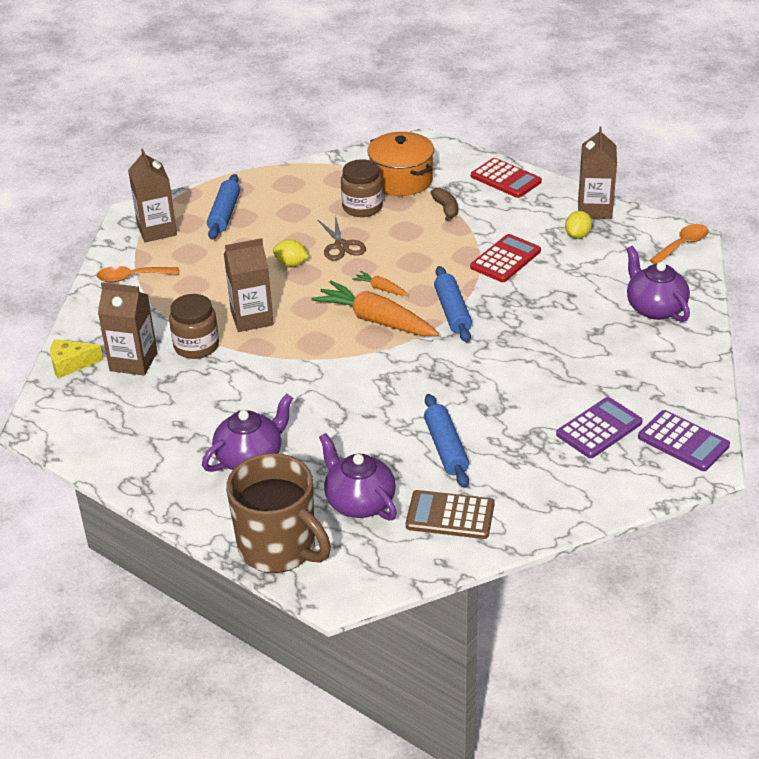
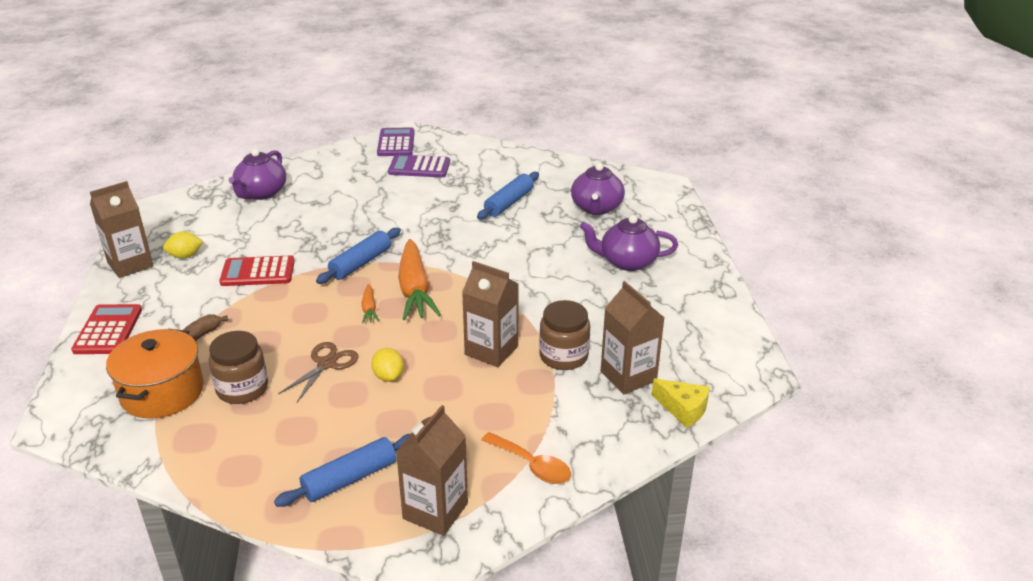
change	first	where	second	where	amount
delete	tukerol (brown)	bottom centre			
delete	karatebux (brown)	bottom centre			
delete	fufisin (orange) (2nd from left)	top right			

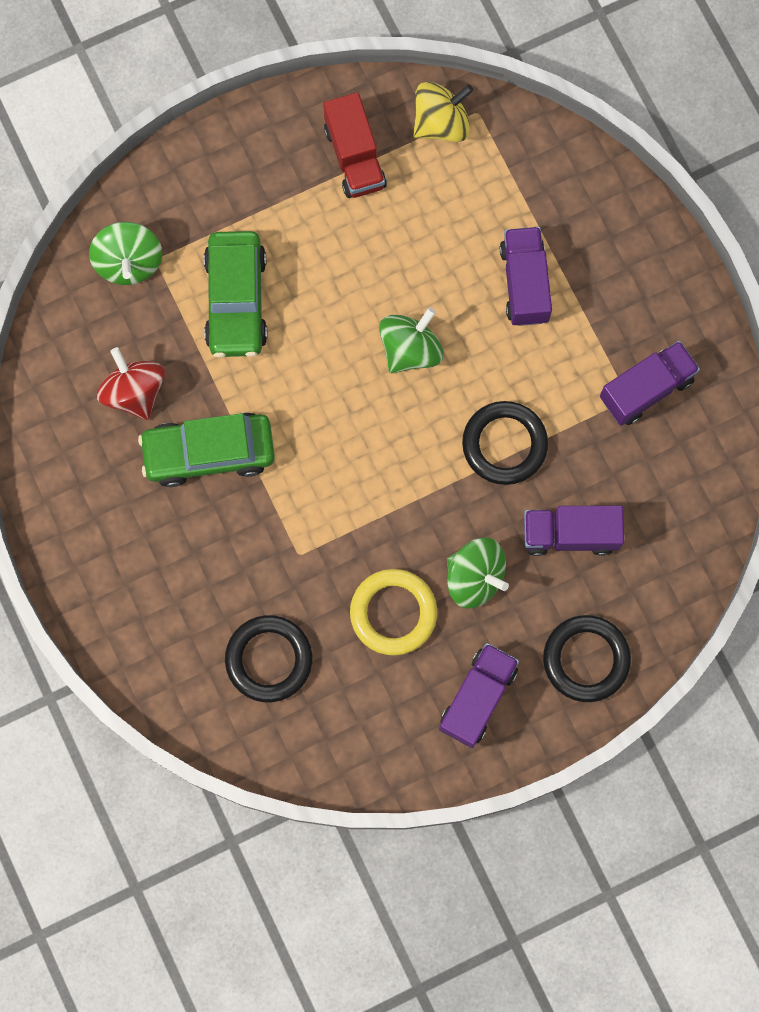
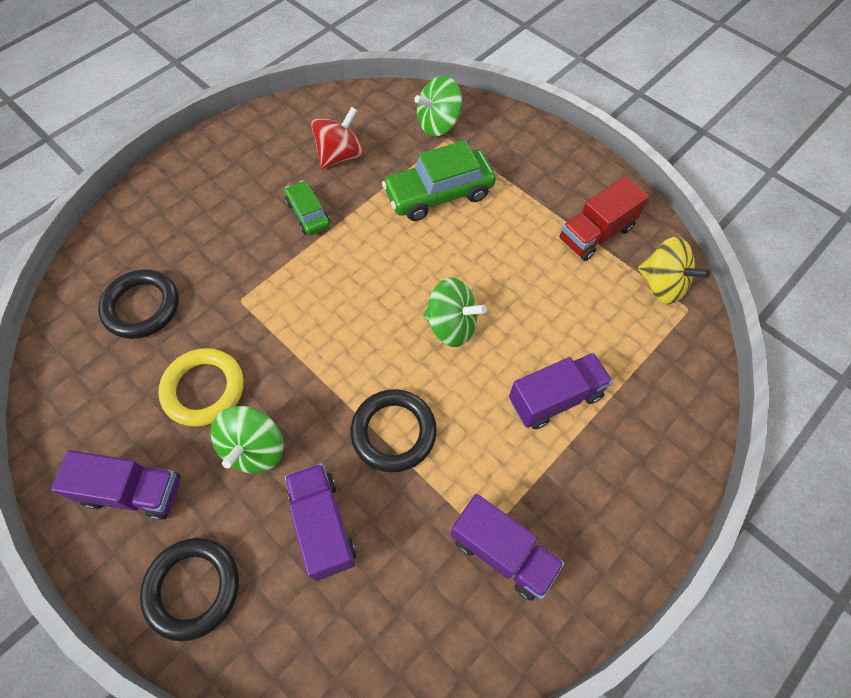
change	first	where	second	where	amount
resize	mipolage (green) (1st from left)	middle left		top centre	x0.57

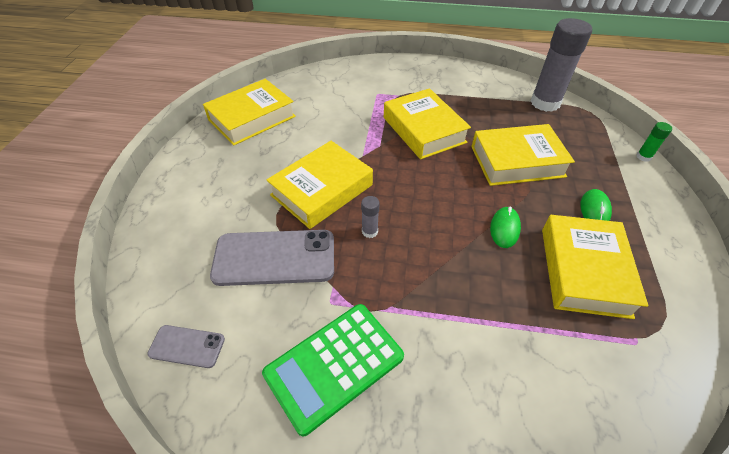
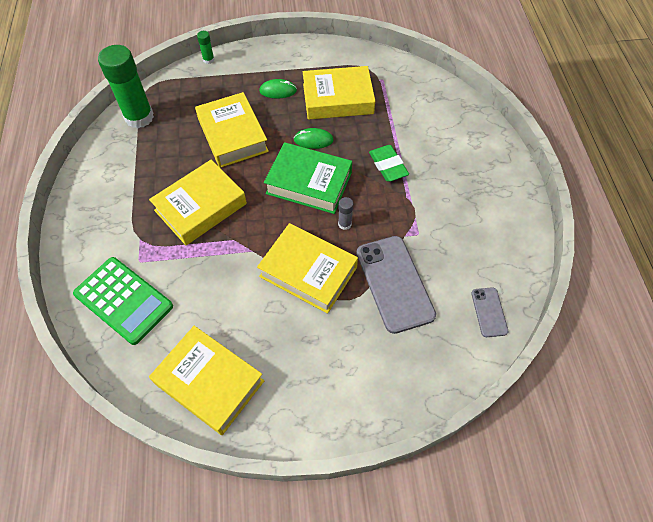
change	first	where	second	where	amount
insert			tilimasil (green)	centre	
insert			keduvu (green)	top centre	
move	karatebux (green)	bottom centre		middle left	
recolor	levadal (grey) (2nd from left)	top right	levadal (green) (1st from left)	top left	

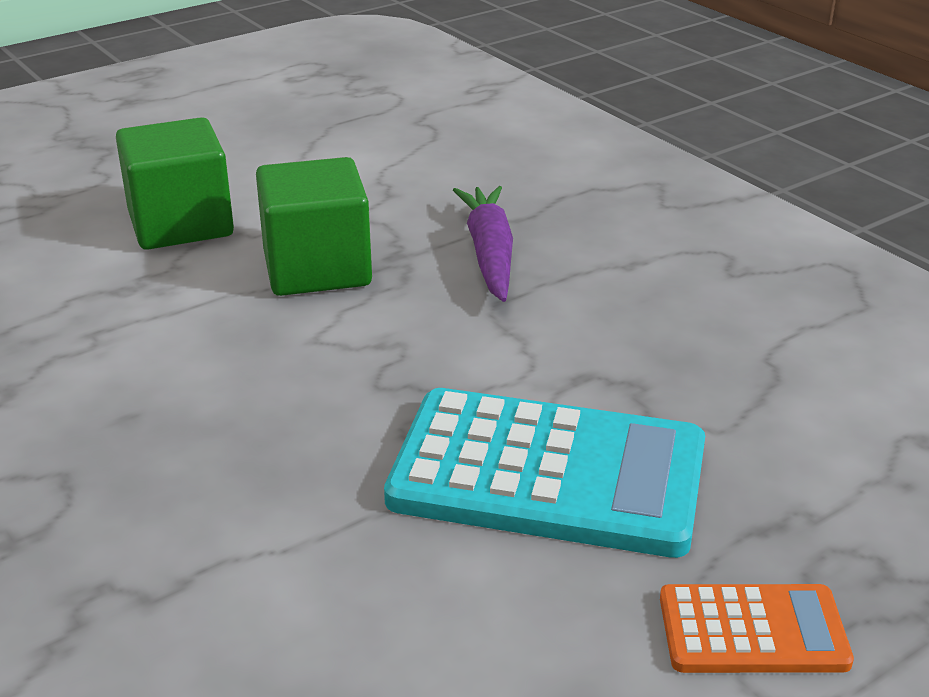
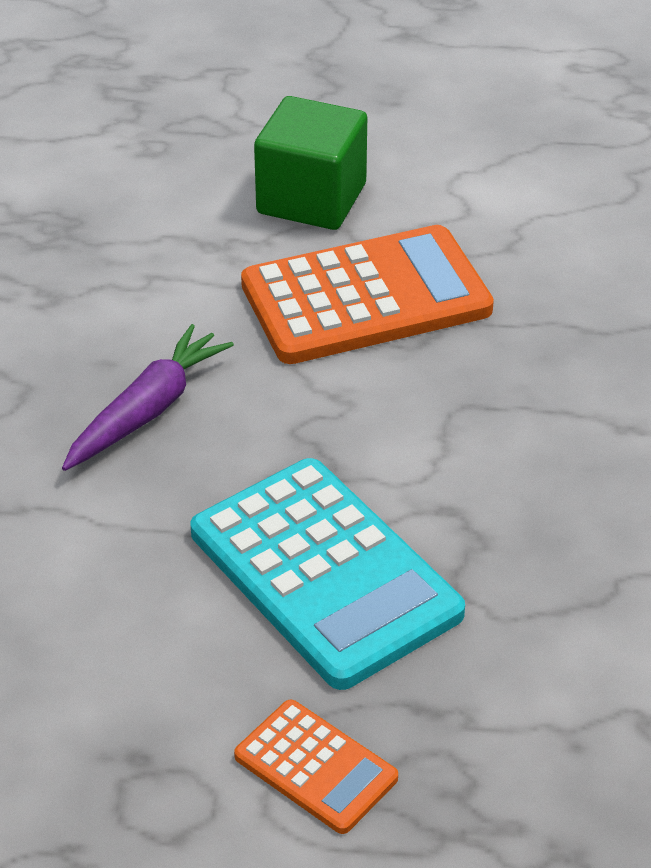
change	first	where	second	where	amount
move	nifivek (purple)	centre		middle left	
replace	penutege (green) (2nd from left)	top centre	karatebux (orange) (2nd from left)	centre	

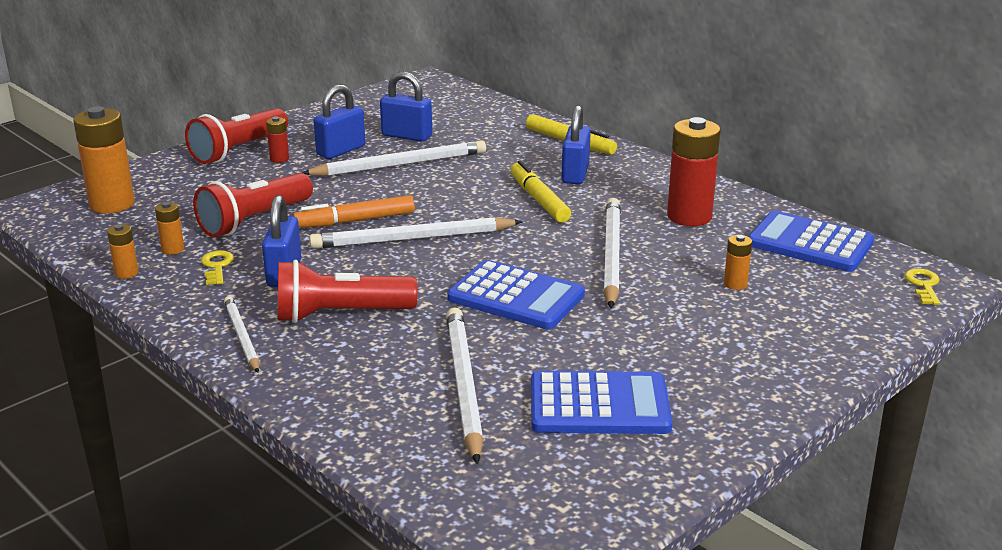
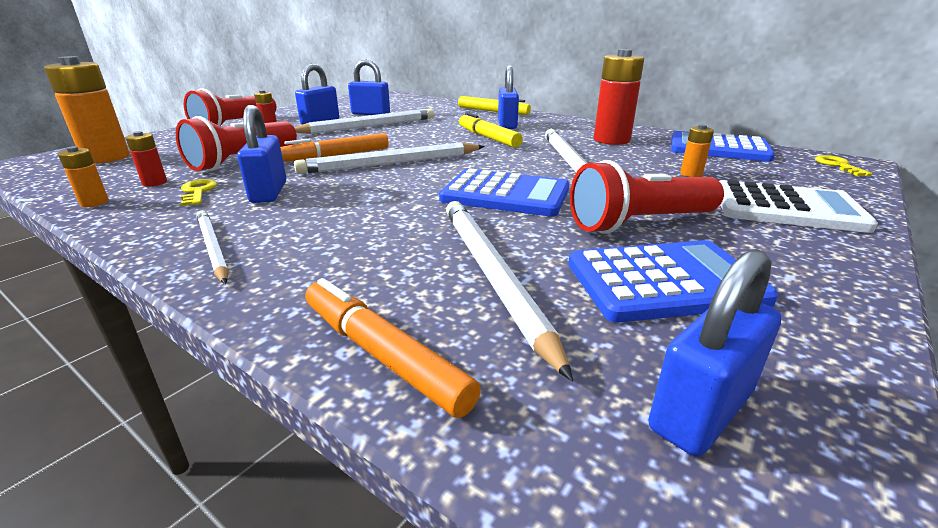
change	first	where	second	where	amount
insert			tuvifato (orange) (2nd from left)	centre	
insert			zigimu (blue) (5th from left)	bottom right	
insert			karatebux (white)	middle right	
move	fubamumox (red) (3rd from left)	centre		middle right	
recolor	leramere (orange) (3rd from left)	middle left	leramere (red) (1st from left)	top left	

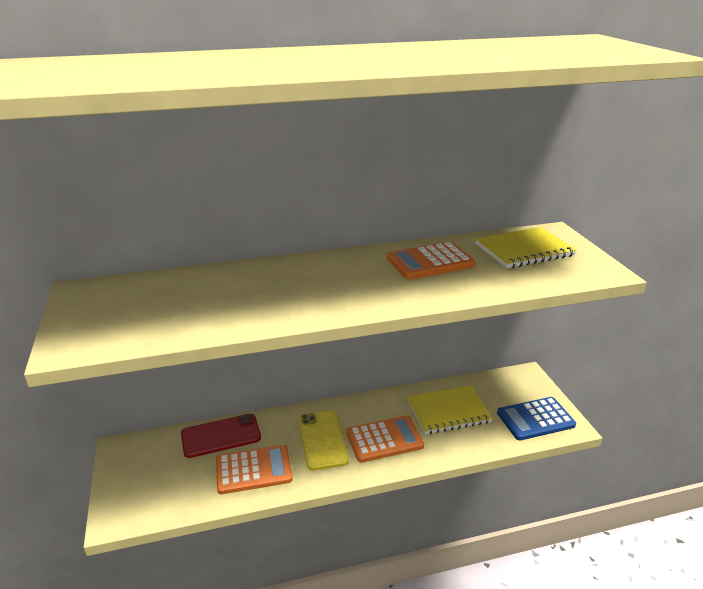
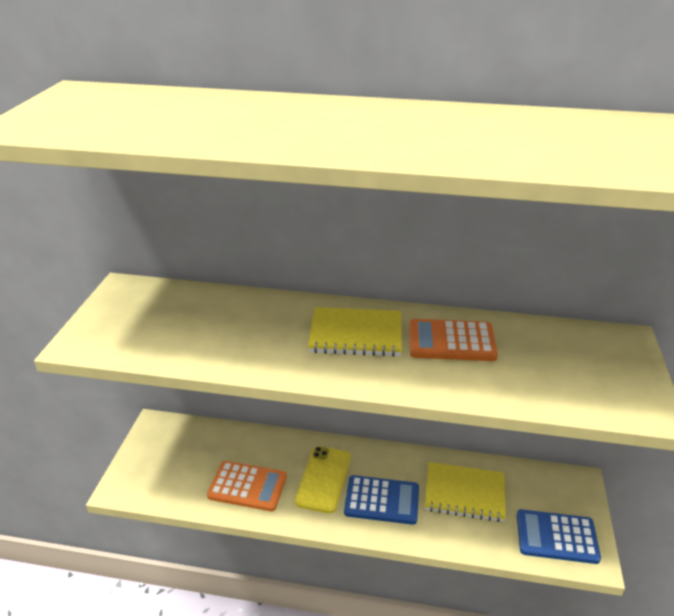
change	first	where	second	where	amount
delete	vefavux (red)	bottom left			
move	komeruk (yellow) (2nd from left in the first image)	middle right	komeruk (yellow) (1st from left)	centre	
recolor	karatebux (orange) (2nd from left)	bottom centre	karatebux (blue) (1st from left)	bottom centre	

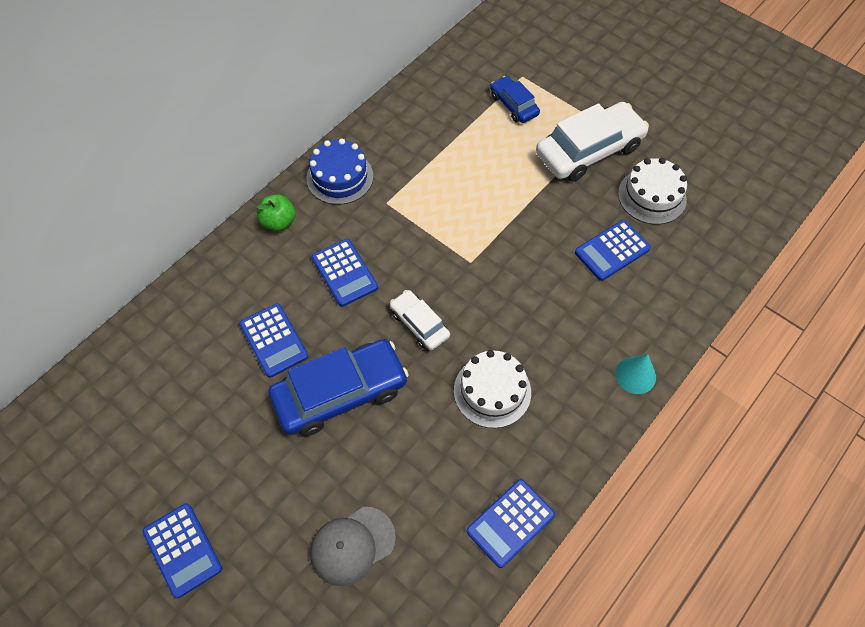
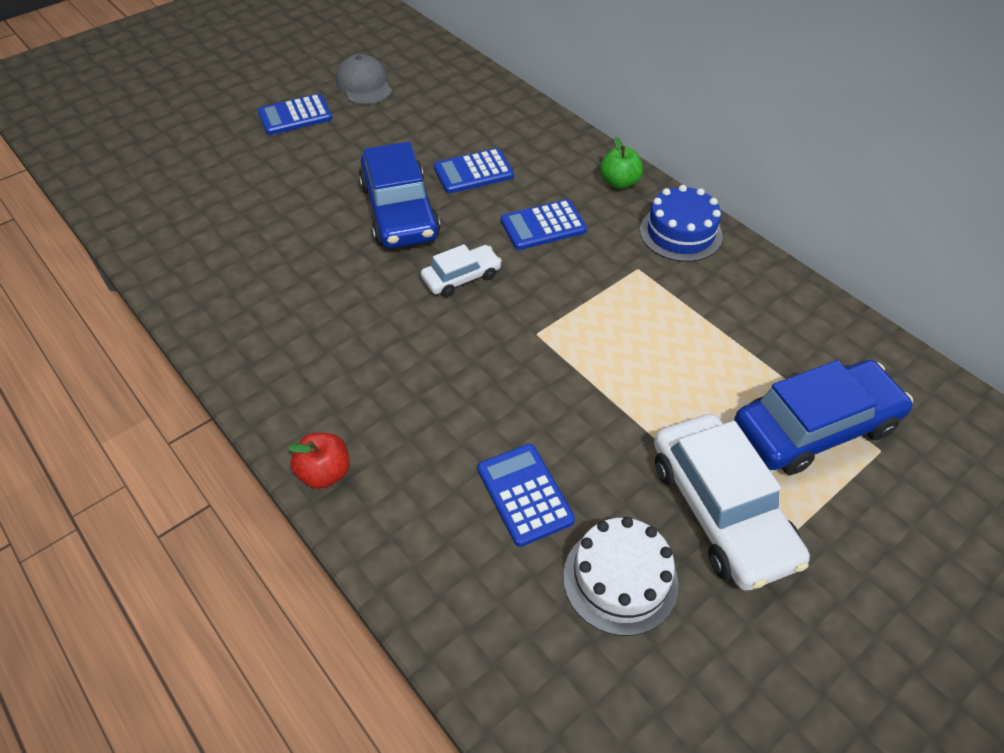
change	first	where	second	where	amount
delete	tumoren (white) (1st from left)	centre			
delete	karatebux (blue) (4th from left)	bottom centre			
move	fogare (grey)	bottom centre		top centre	
replace	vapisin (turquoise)	middle right	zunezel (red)	middle left	
resize	mipolage (blue) (2nd from left)	top centre		middle right	x1.86

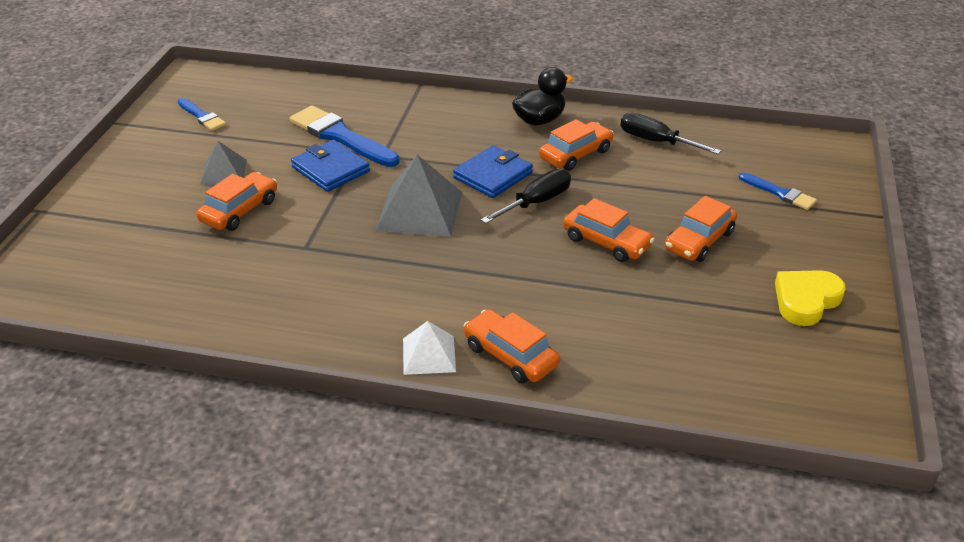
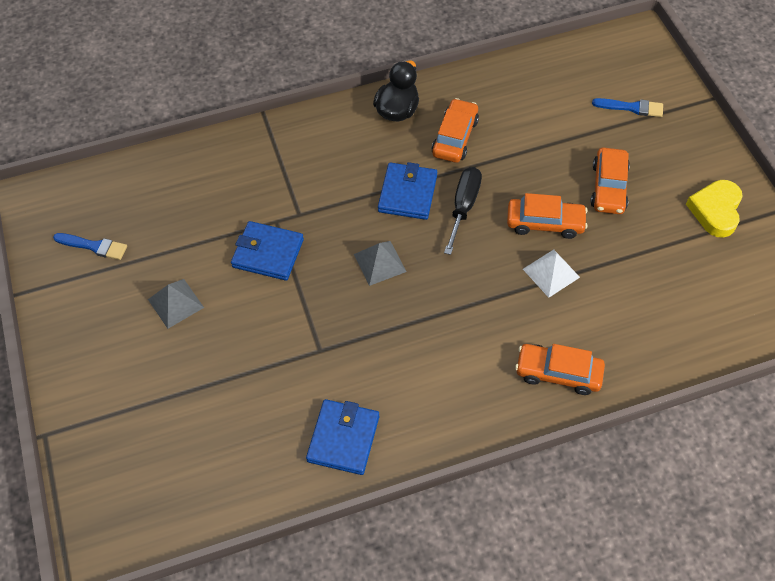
change	first	where	second	where	amount
delete	mipolage (orange) (1st from left)	middle left			
delete	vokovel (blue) (2nd from left)	top centre			
delete	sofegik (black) (2nd from left)	top right			
insert			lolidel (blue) (2nd from left)	bottom centre	
move	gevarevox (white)	centre		middle right	
resize	gevarevox (grey) (2nd from left)	centre		centre	x0.58

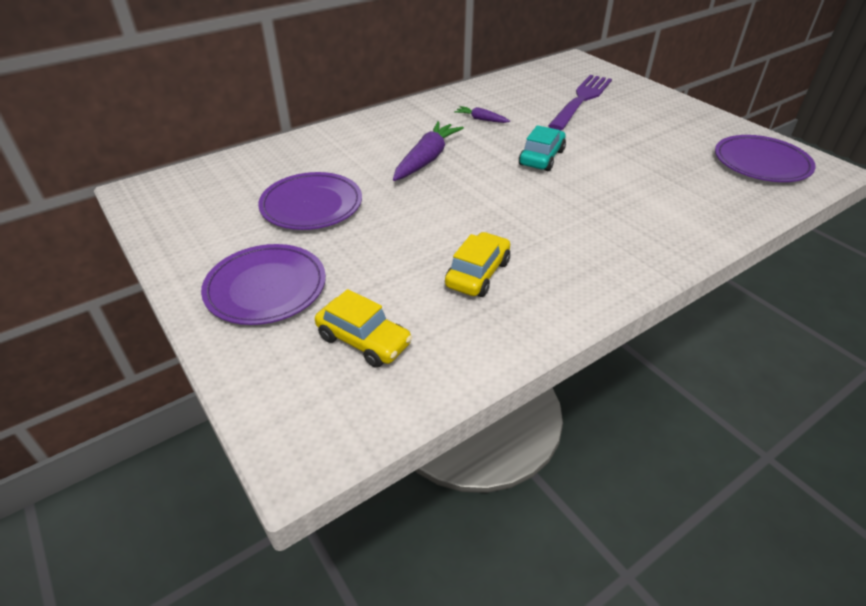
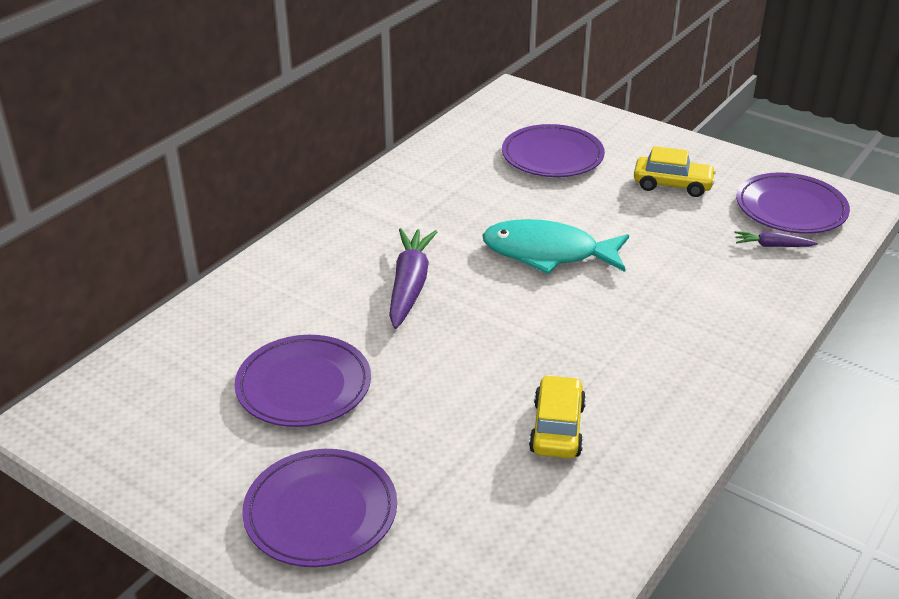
change	first	where	second	where	amount
move	mipolage (yellow) (1st from left in the first image)	centre	mipolage (yellow) (2nd from left)	top right	
move	nifivek (purple) (2nd from left)	top centre		middle right	
replace	mipolage (turquoise)	top centre	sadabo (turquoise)	centre	
replace	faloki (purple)	top right	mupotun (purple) (3rd from left)	top centre	

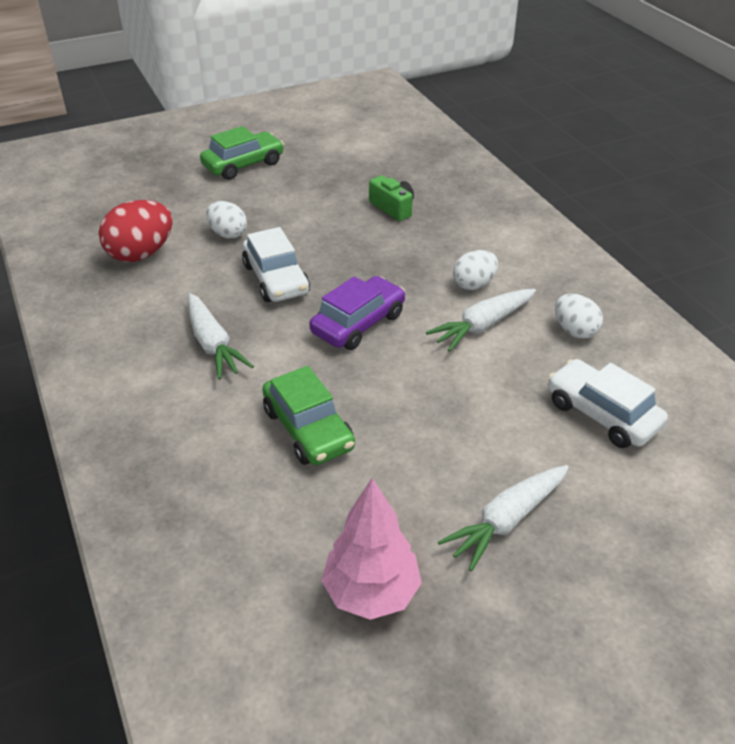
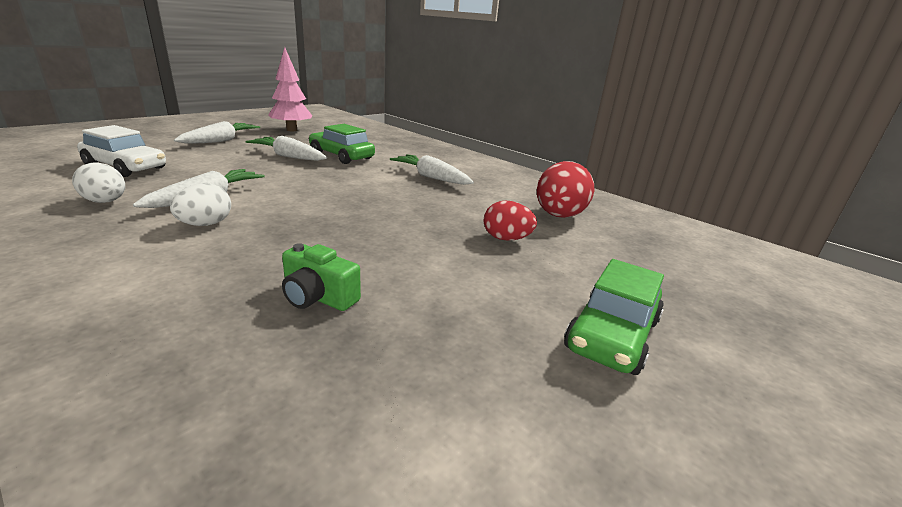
change	first	where	second	where	amount
delete	mipolage (white) (1st from left)	centre			
delete	mipolage (purple)	centre			
insert			nifivek (white) (3rd from left)	top left	
recolor	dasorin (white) (1st from left)	top left	dasorin (red) (1st from left)	centre	

